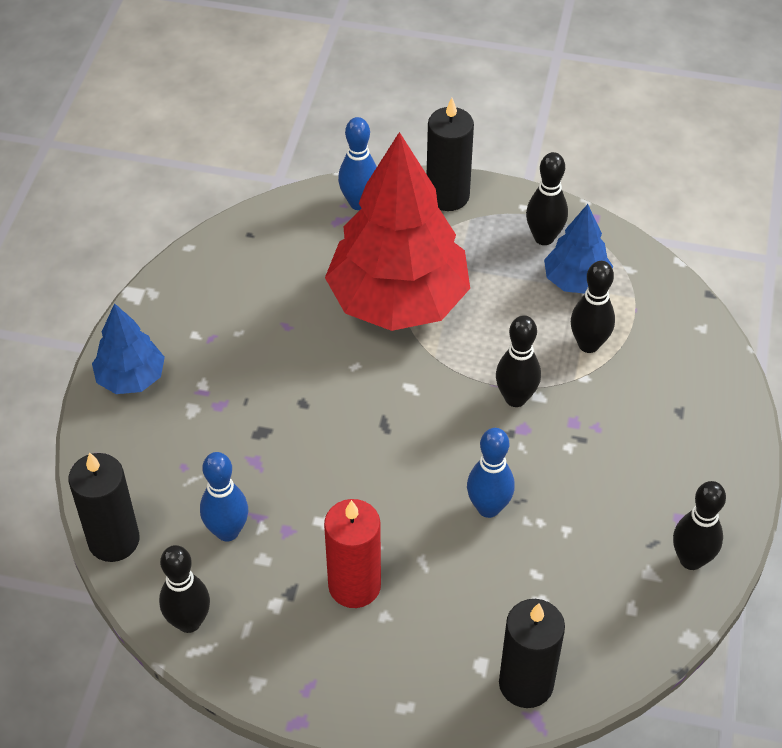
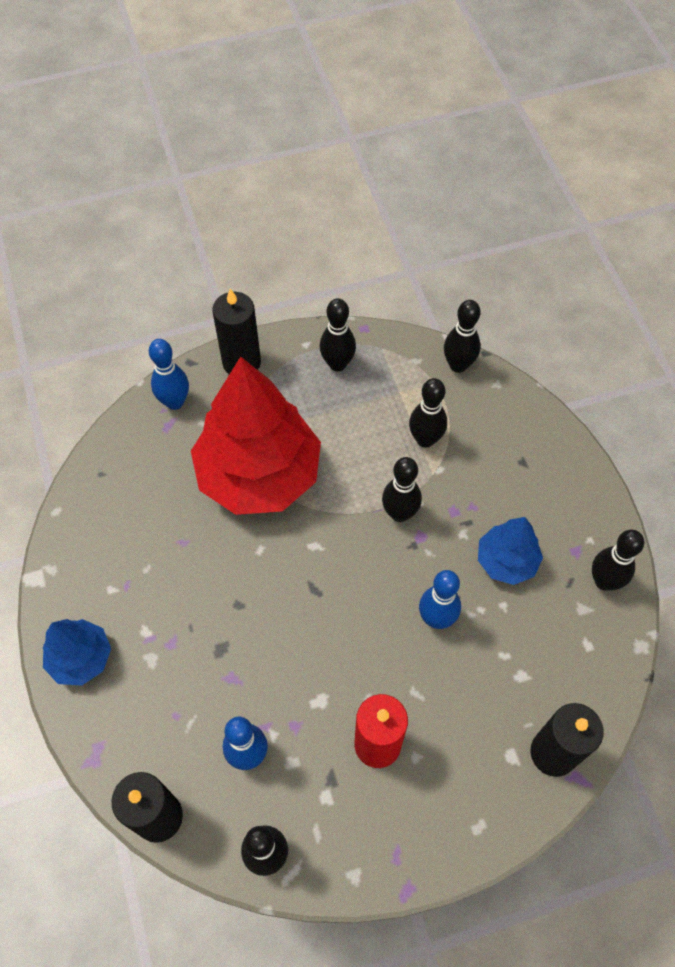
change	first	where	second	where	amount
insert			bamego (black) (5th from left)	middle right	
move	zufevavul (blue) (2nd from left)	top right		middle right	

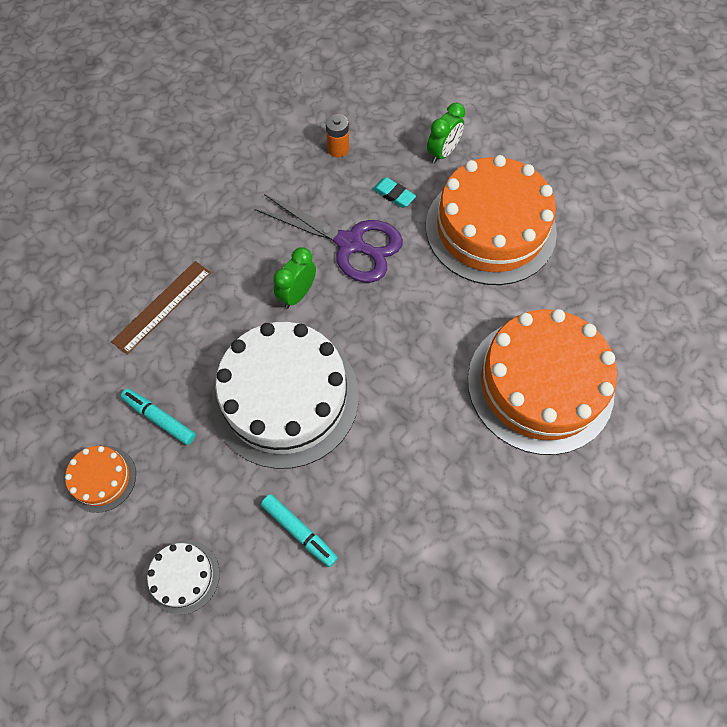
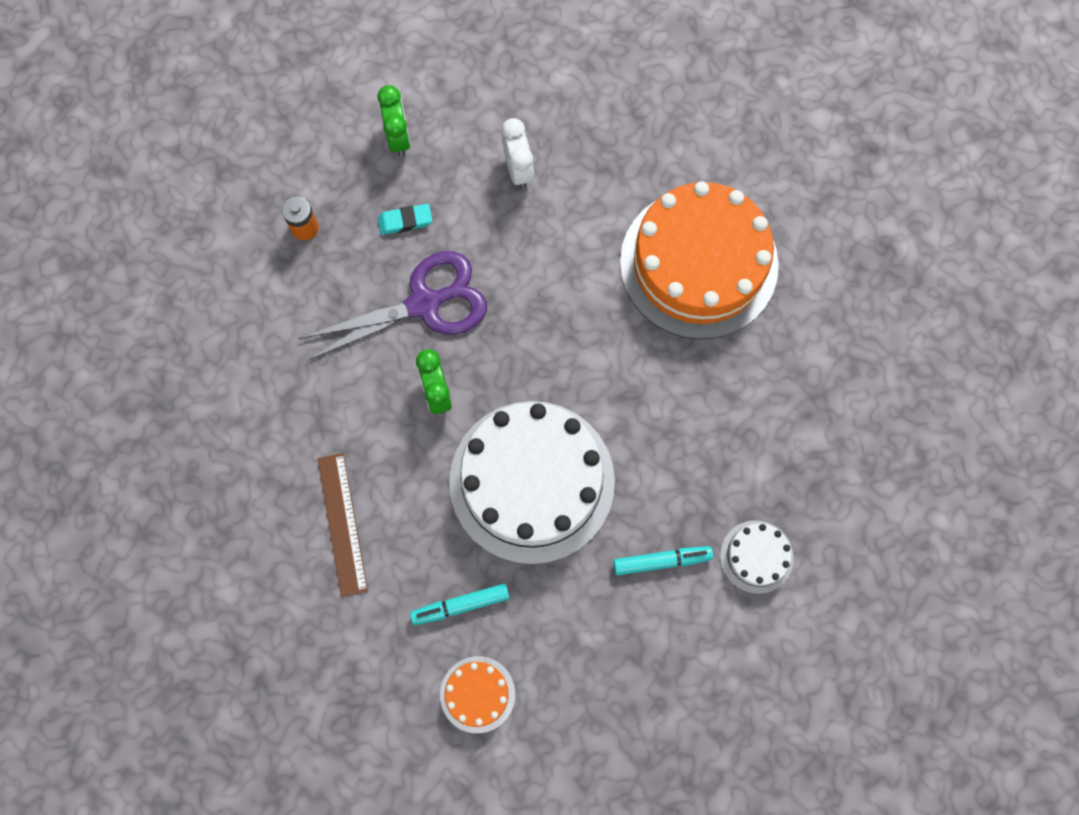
change	first	where	second	where	amount
move	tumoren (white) (1st from left in the first image)	bottom left	tumoren (white) (2nd from left)	bottom right	
replace	tumoren (orange) (2nd from left)	top right	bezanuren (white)	top centre	

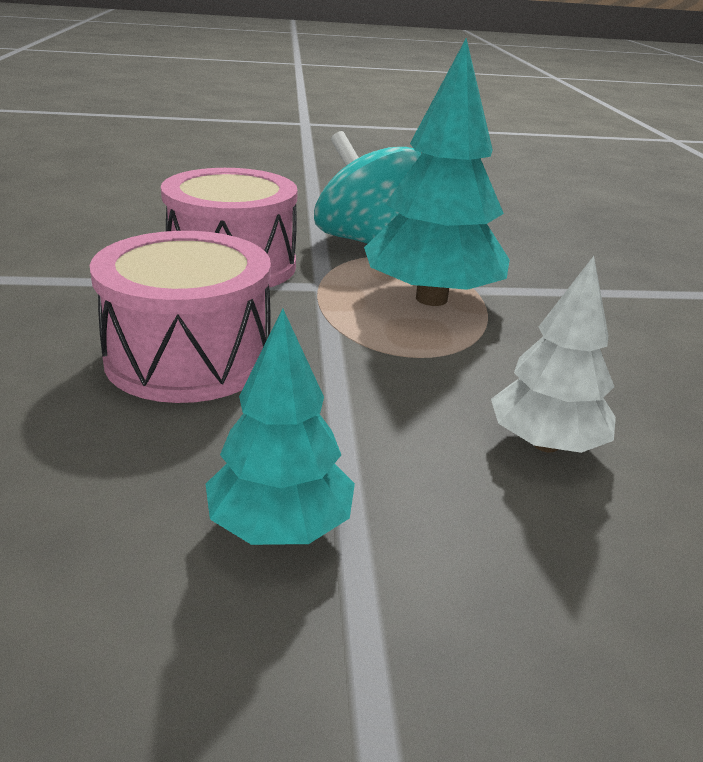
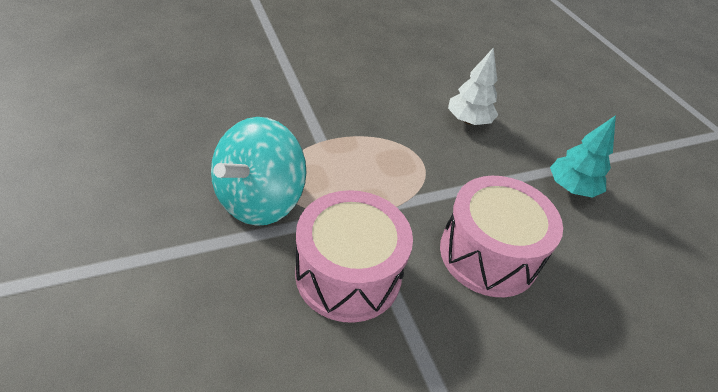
change	first	where	second	where	amount
delete	zufevavul (turquoise) (2nd from left)	top centre			

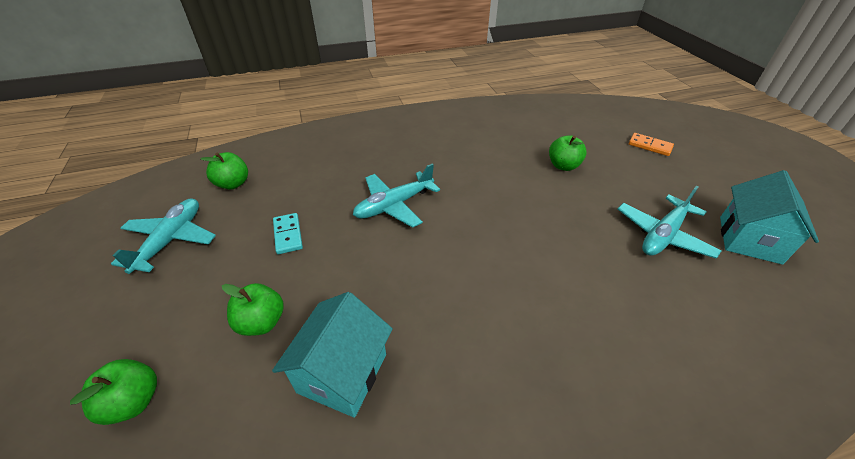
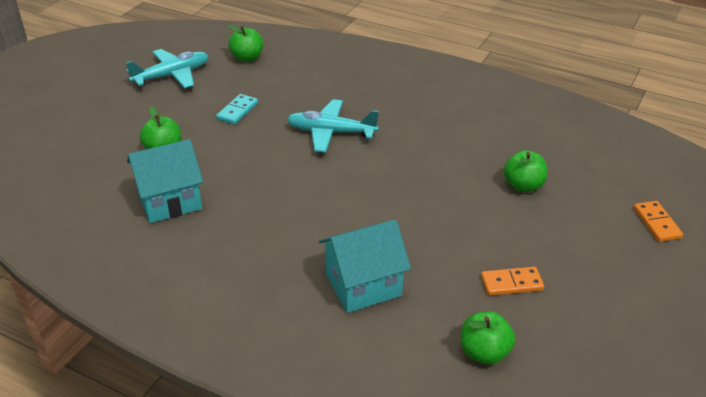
change	first	where	second	where	amount
move	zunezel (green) (1st from left in the first image)	bottom left	zunezel (green) (3rd from left)	bottom right	
move	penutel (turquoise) (2nd from left)	middle right		bottom centre	
replace	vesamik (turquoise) (3rd from left)	middle right	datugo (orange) (1st from left)	bottom right	

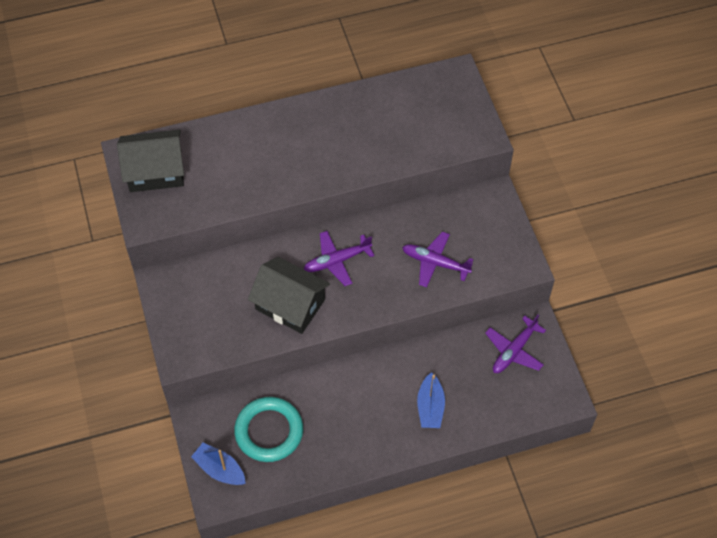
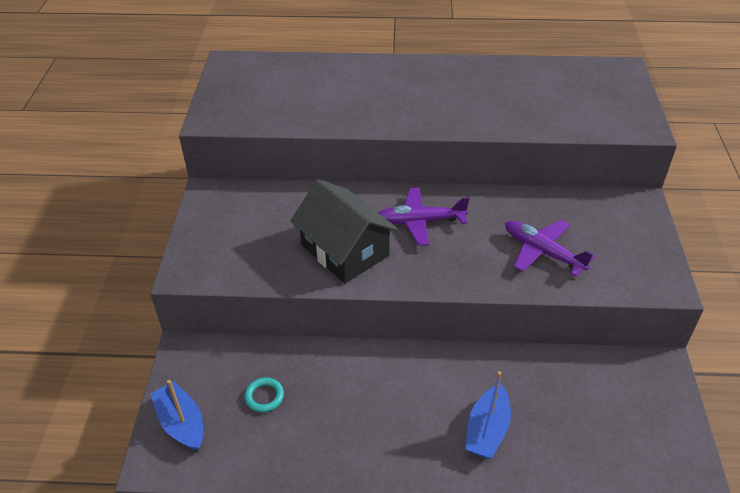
change	first	where	second	where	amount
delete	penutel (black) (1st from left)	top left			
delete	vesamik (purple) (3rd from left)	middle right			
resize	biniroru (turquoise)	bottom centre		bottom centre	x0.42

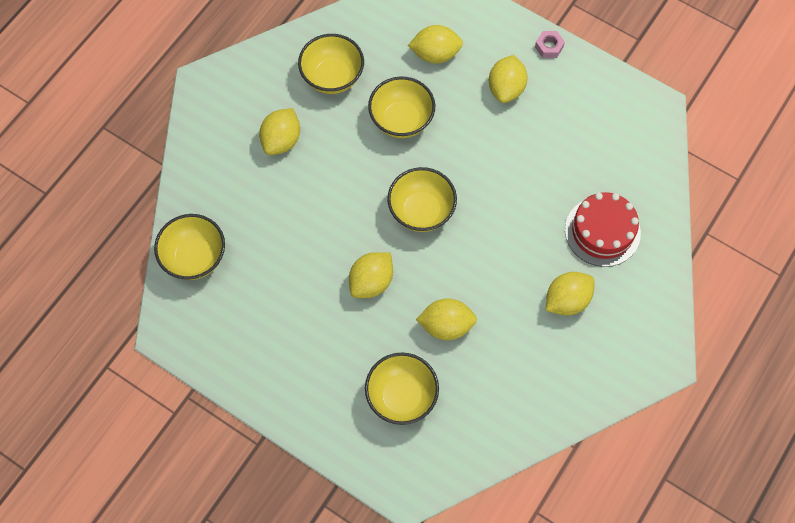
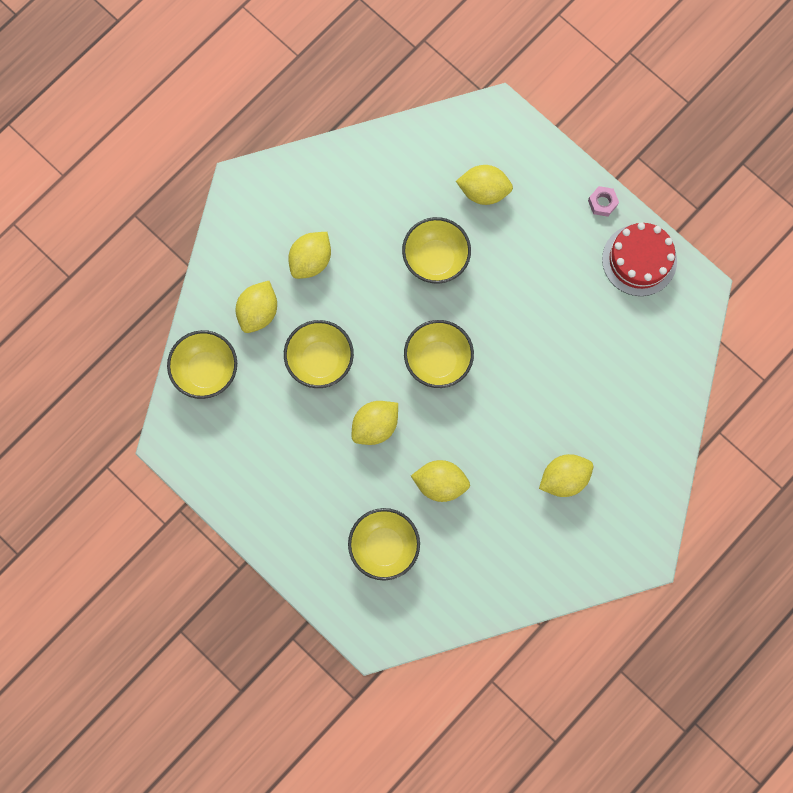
change	first	where	second	where	amount
move	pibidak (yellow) (2nd from left)	top centre		centre	
move	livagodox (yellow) (5th from left in the first image)	top centre	livagodox (yellow) (1st from left)	middle left	
move	tumoren (red)	middle right		top right	

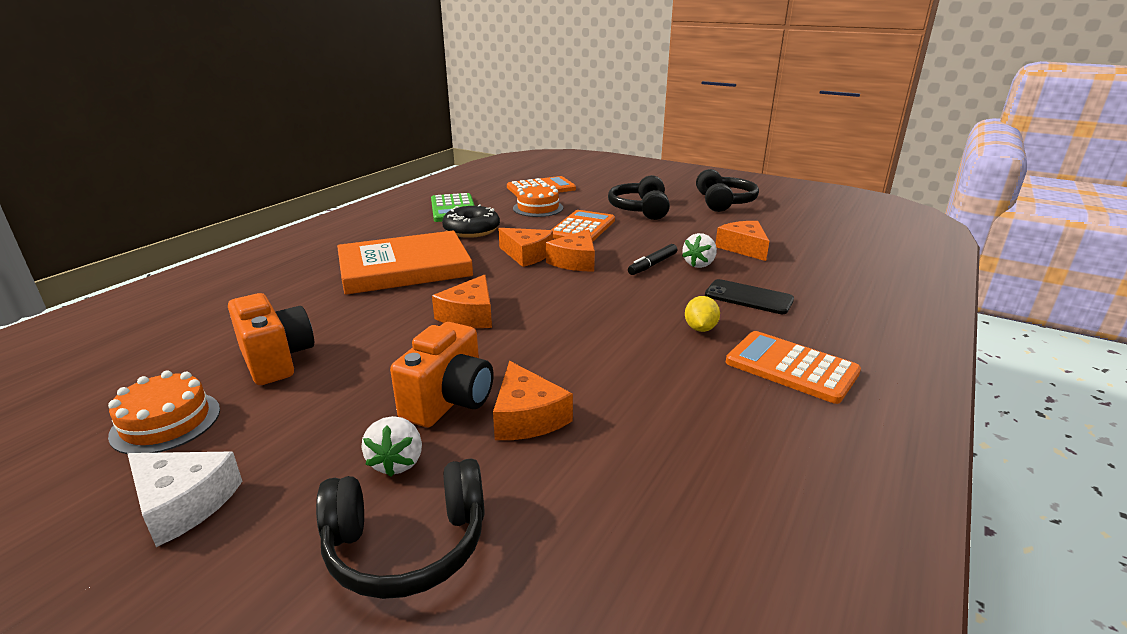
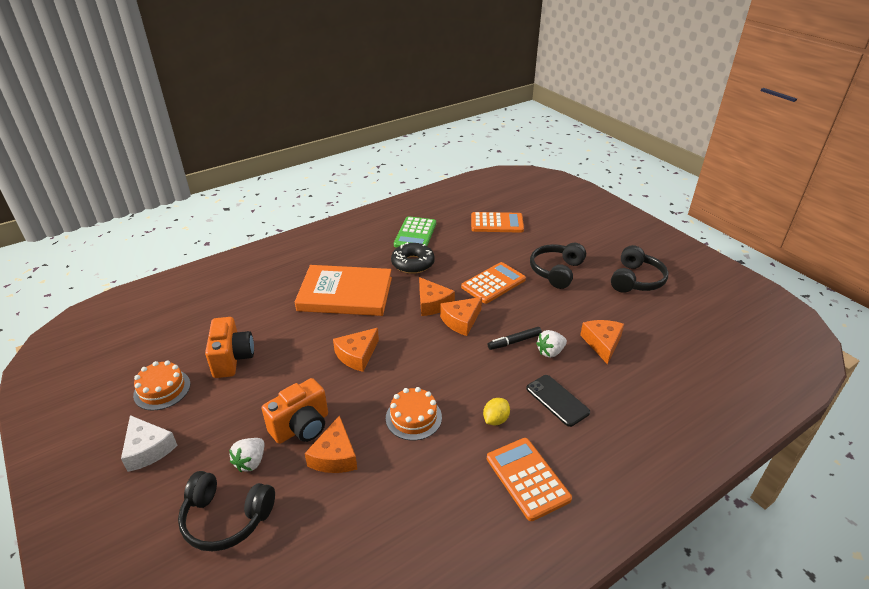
change	first	where	second	where	amount
move	tumoren (orange) (2nd from left)	top centre		bottom centre	

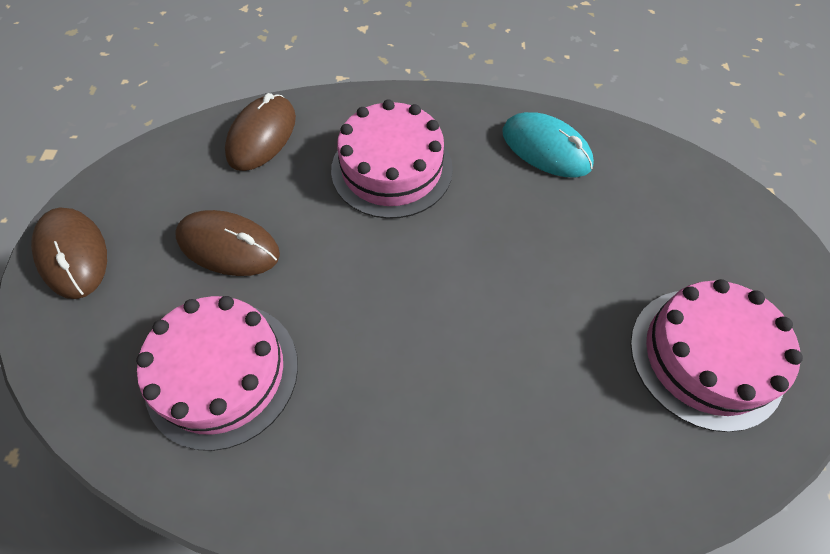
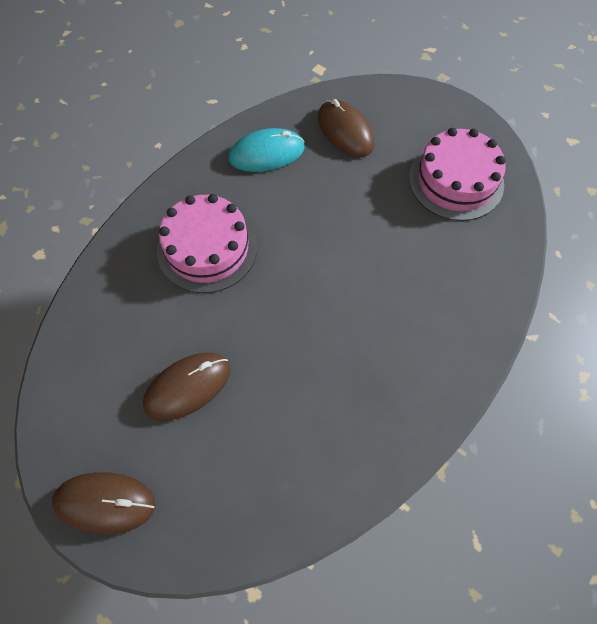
change	first	where	second	where	amount
delete	tumoren (pink) (1st from left)	bottom left			
move	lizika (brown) (3rd from left)	top left		top centre	

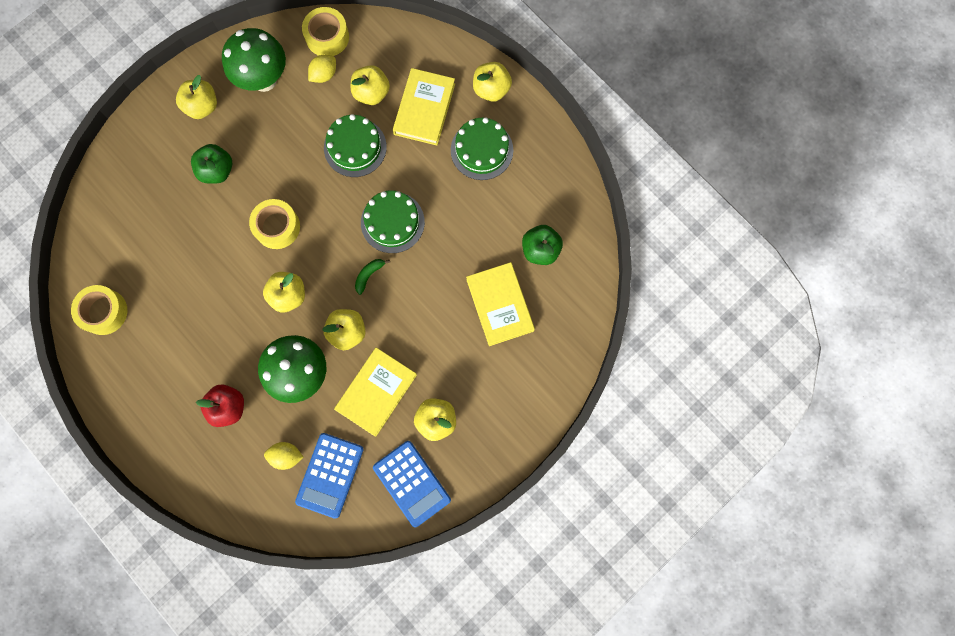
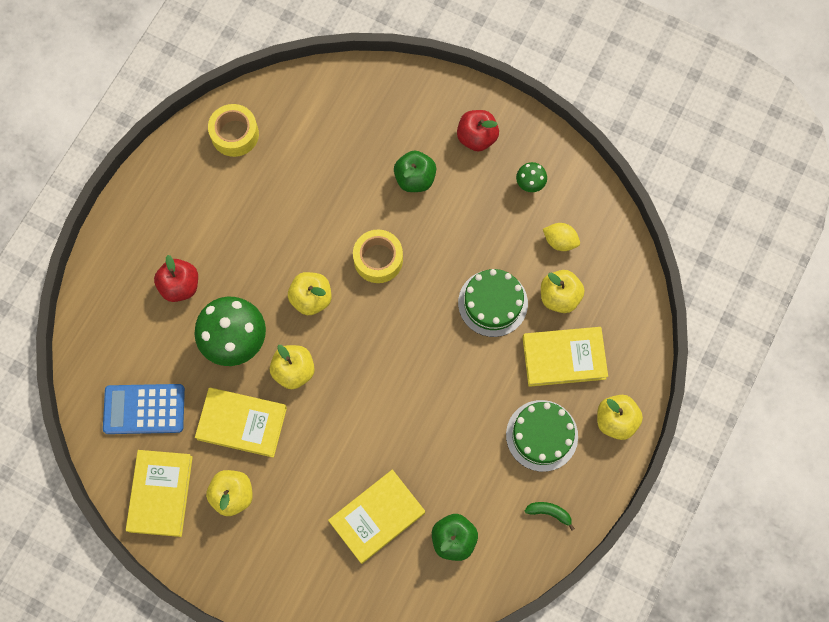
change	first	where	second	where	amount
delete	livagodox (yellow) (1st from left)	bottom left			
delete	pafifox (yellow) (3rd from left)	top centre			
delete	tumoren (green) (2nd from left)	centre			
move	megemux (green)	centre		bottom centre	
replace	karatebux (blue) (2nd from left)	bottom centre	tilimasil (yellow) (1st from left)	bottom left	
recolor	zunezel (yellow) (1st from left)	top left	zunezel (red) (2nd from left)	top centre	
resize	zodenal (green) (1st from left in the first image)	top left	zodenal (green) (2nd from left)	top centre	x0.46

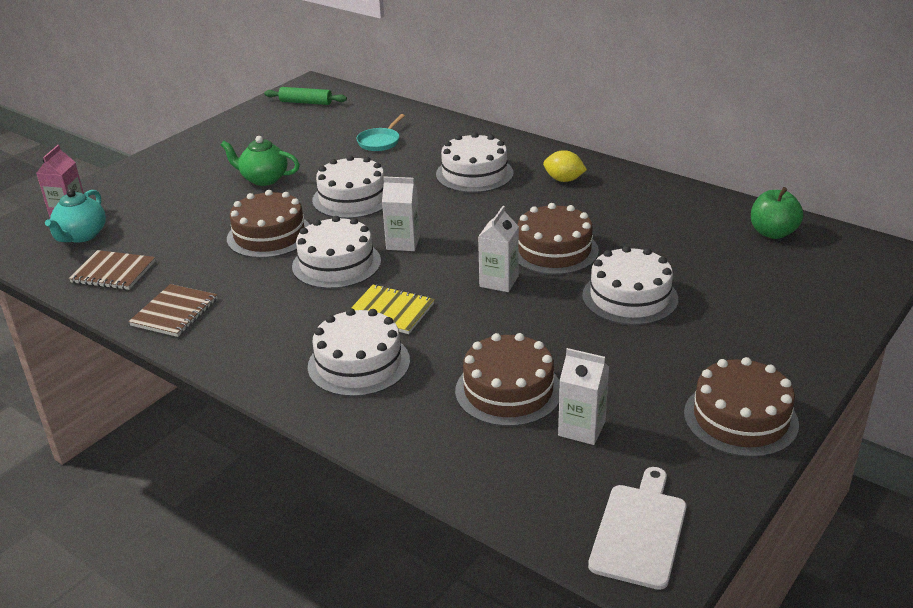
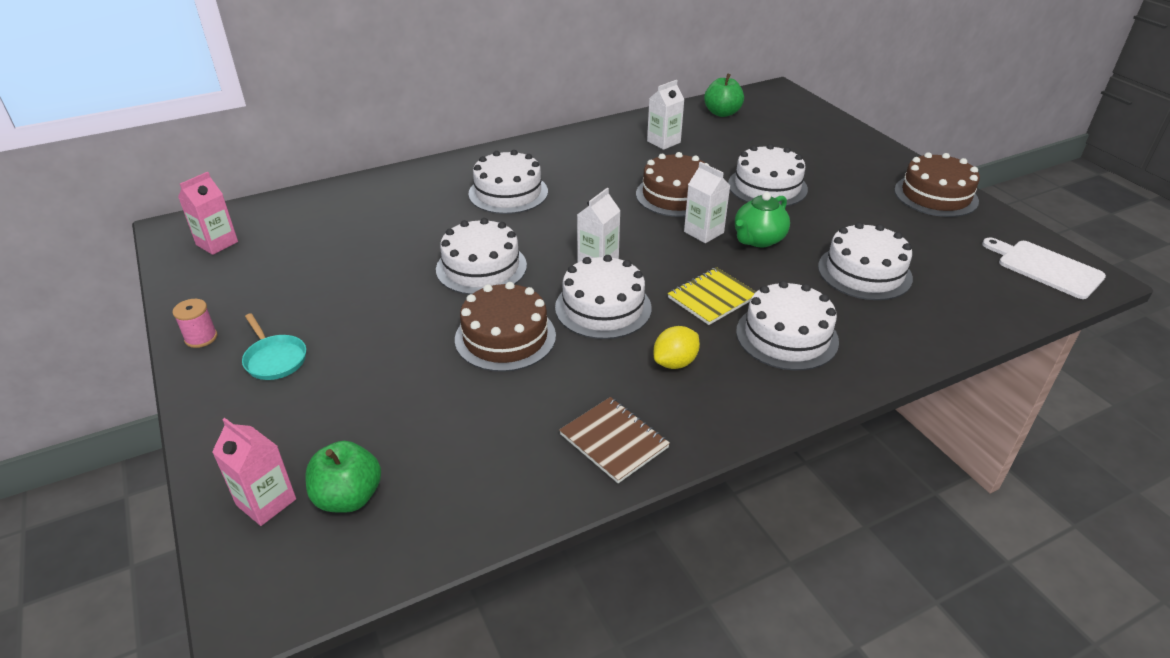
change	first	where	second	where	amount
delete	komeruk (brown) (1st from left)	middle left			
insert			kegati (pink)	middle left	
move	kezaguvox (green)	top left		top centre	
move	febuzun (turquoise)	top centre		middle left	
move	livagodox (yellow)	top centre		centre	
move	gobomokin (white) (3rd from left in the first image)	centre	gobomokin (white) (2nd from left)	top centre	
replace	kezaguvox (turquoise)	middle left	zunezel (green) (1st from left)	bottom left	
replace	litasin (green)	top centre	gobomokin (pink) (1st from left)	top left	
recolor	tumoren (brown) (2nd from left)	centre	tumoren (white) (6th from left)	middle right	

